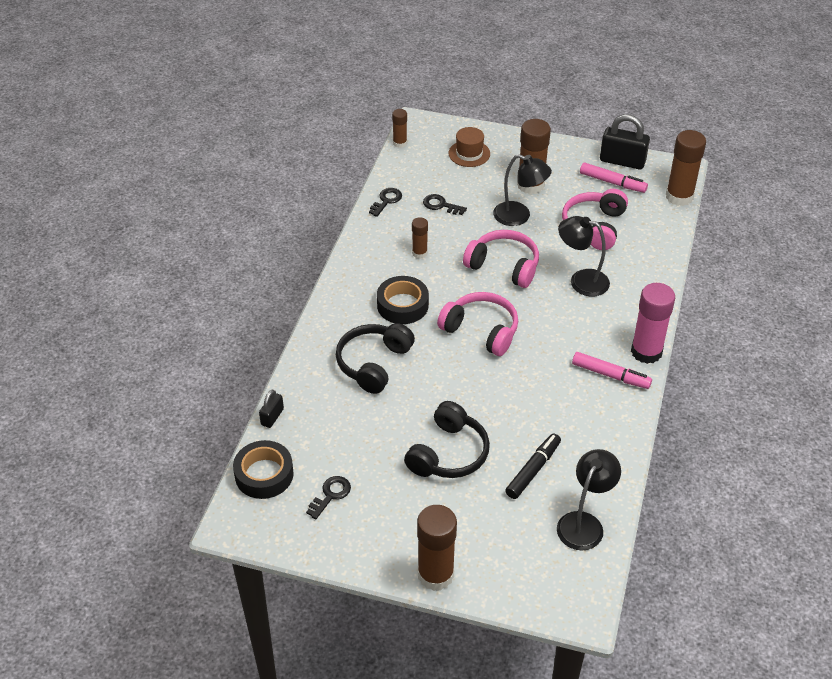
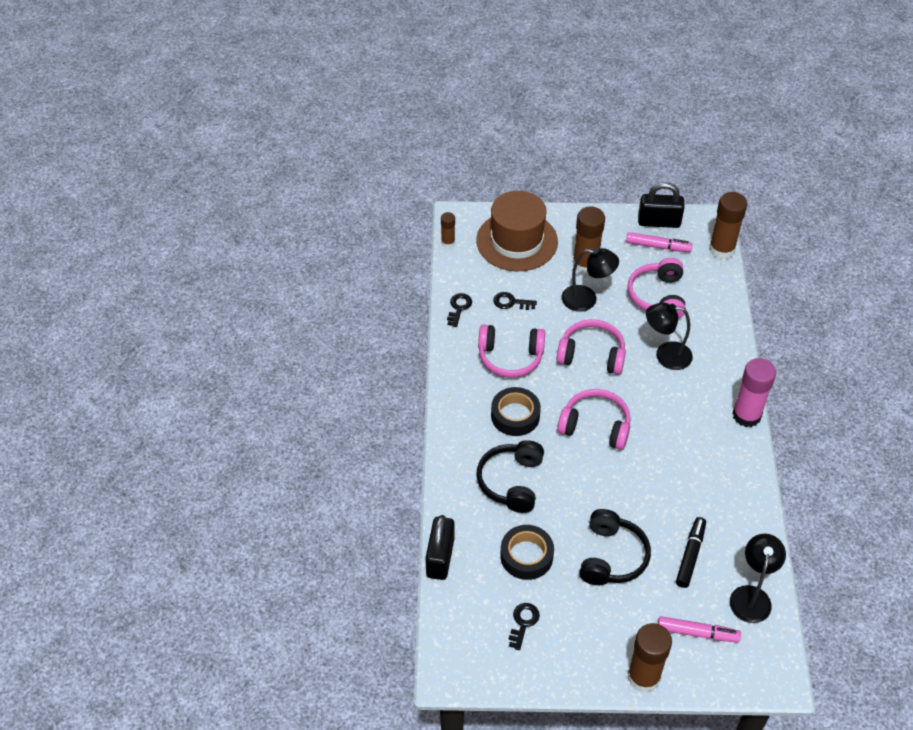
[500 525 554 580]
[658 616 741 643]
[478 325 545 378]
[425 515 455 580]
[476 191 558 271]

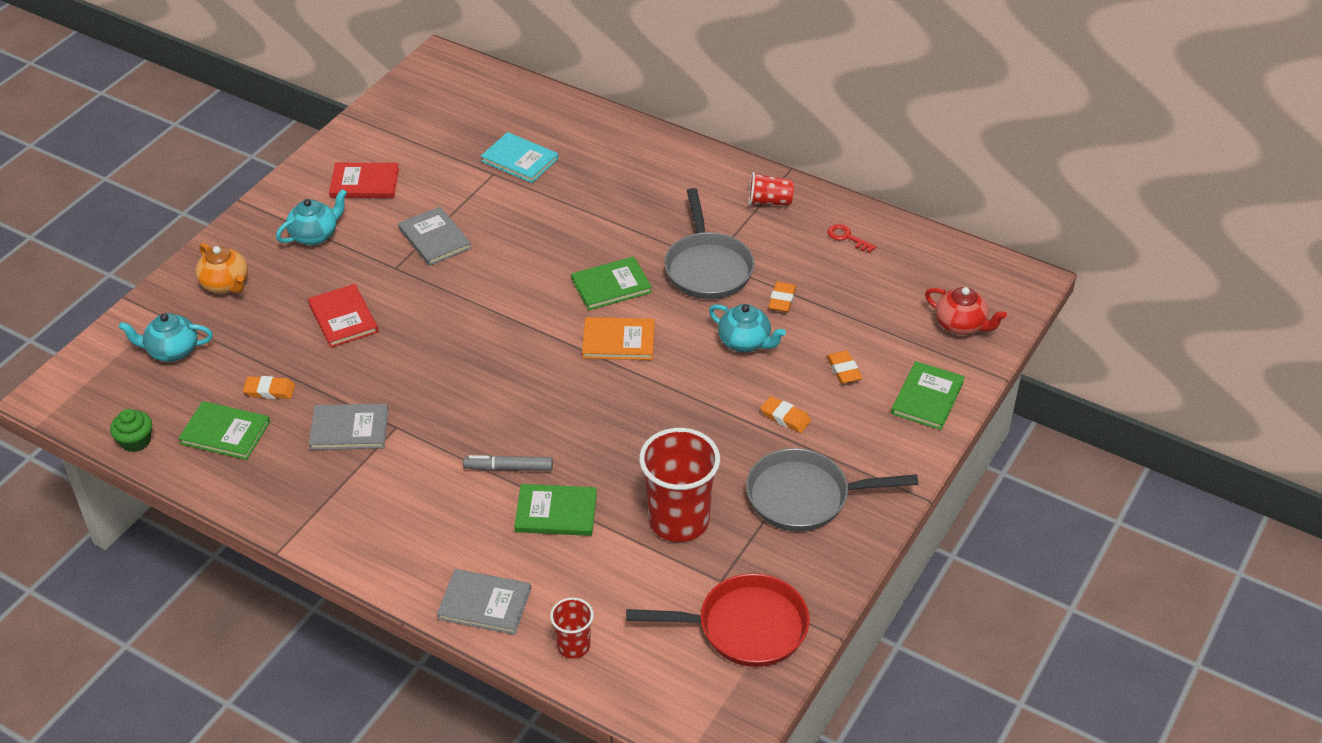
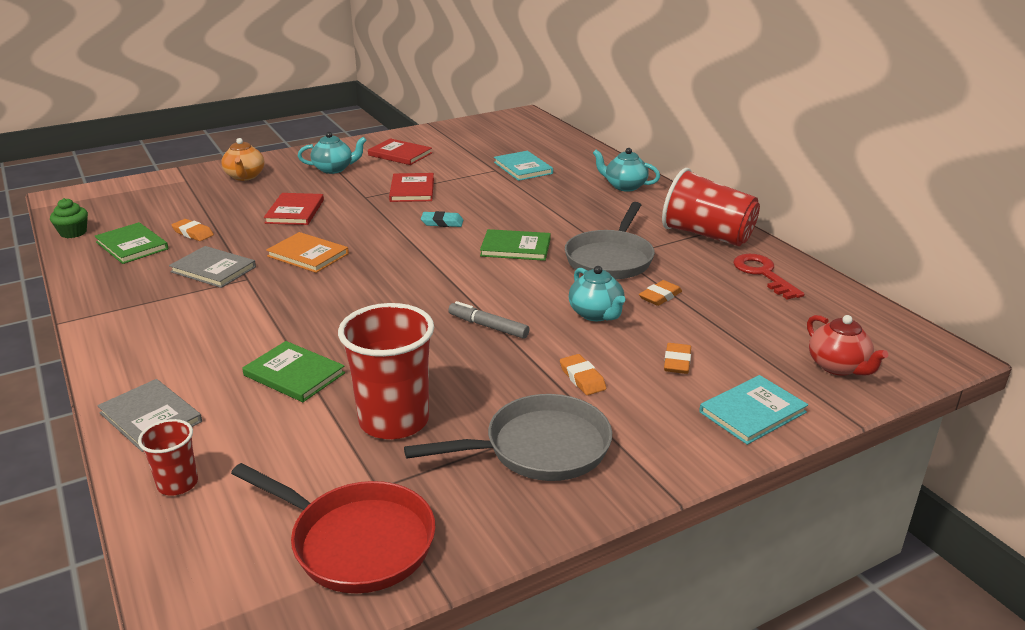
[421 211 463 227]
[593 148 660 192]
[448 301 530 339]
[266 232 349 273]
[389 173 434 202]
[699 375 808 445]
[404 394 612 481]
[662 168 760 246]
[733 254 804 299]

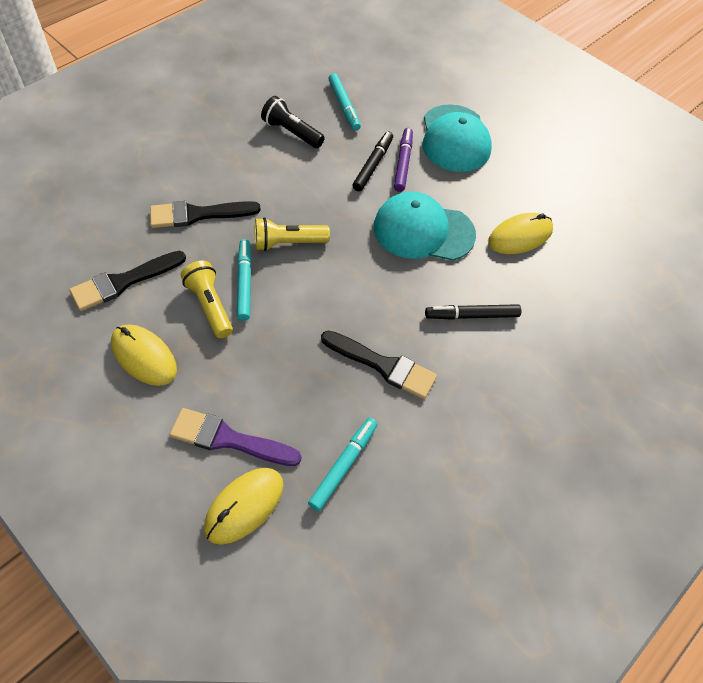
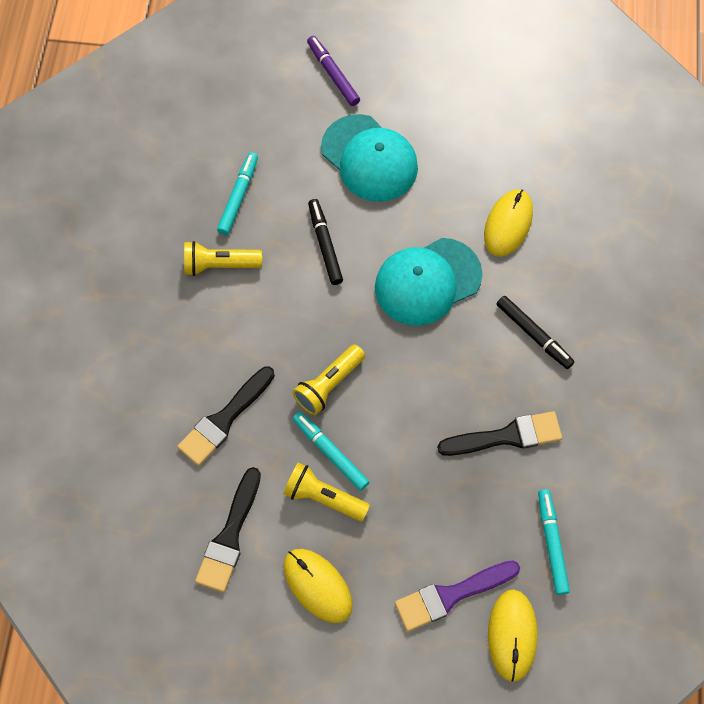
[307 36 360 106]
[184 241 262 276]
[284 549 353 623]
[217 152 258 235]
[497 296 574 369]

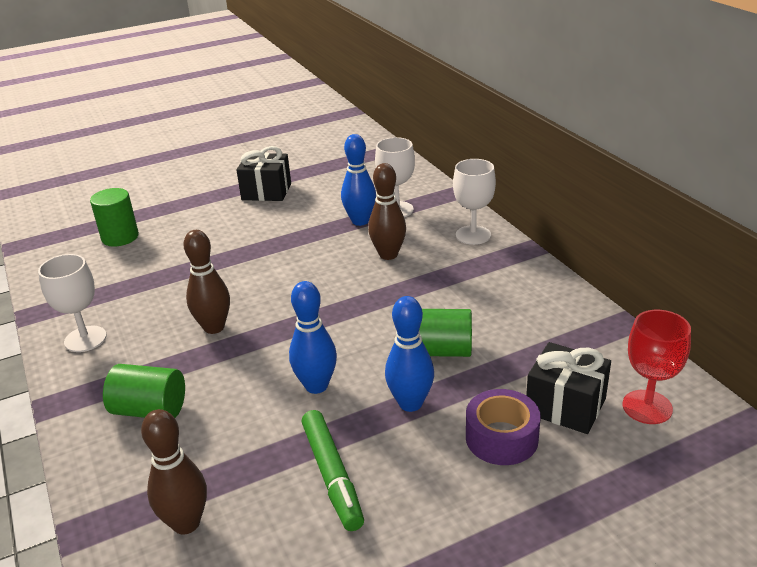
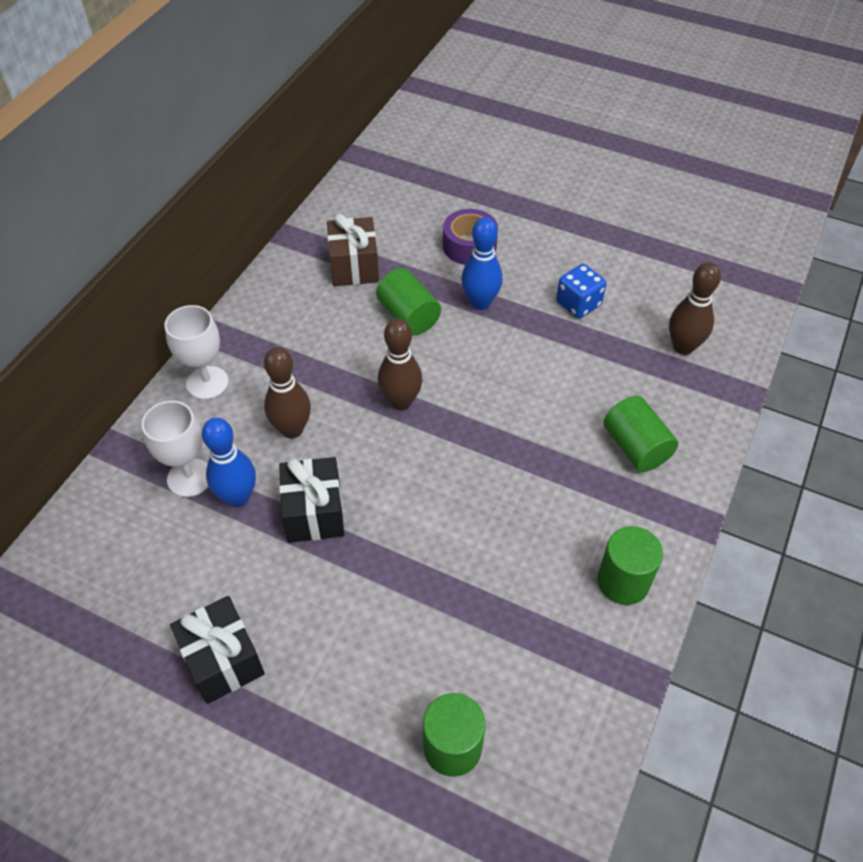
[289 281 337 394] (first image)
[623 310 691 424] (first image)
[327 214 379 286]
[378 318 422 410]
[279 457 344 543]
[597 526 663 605]
[556 264 607 318]

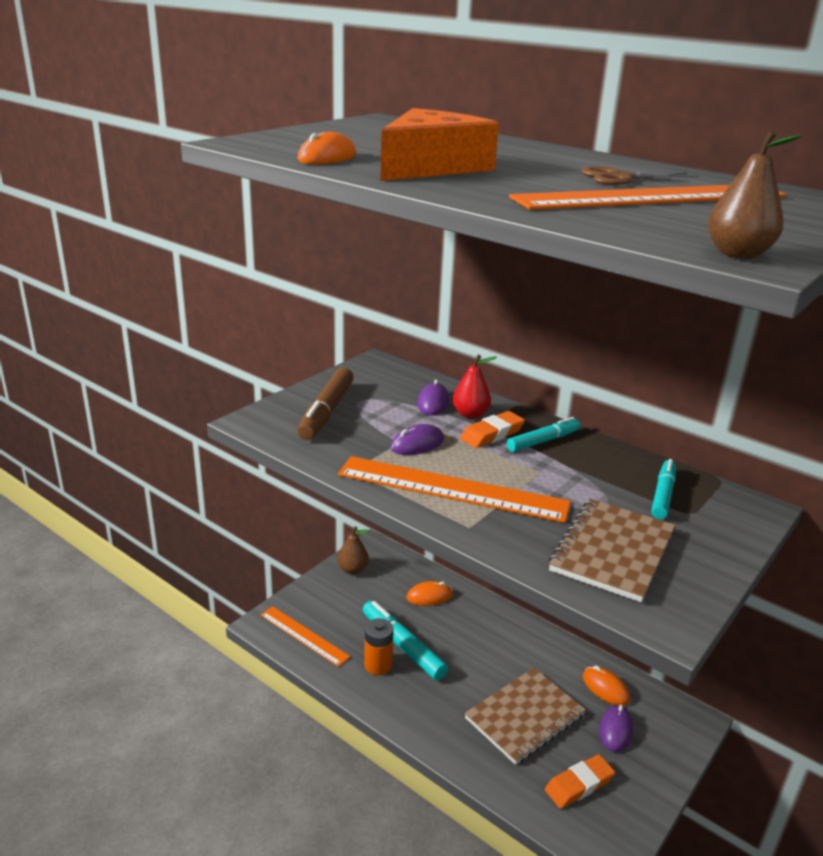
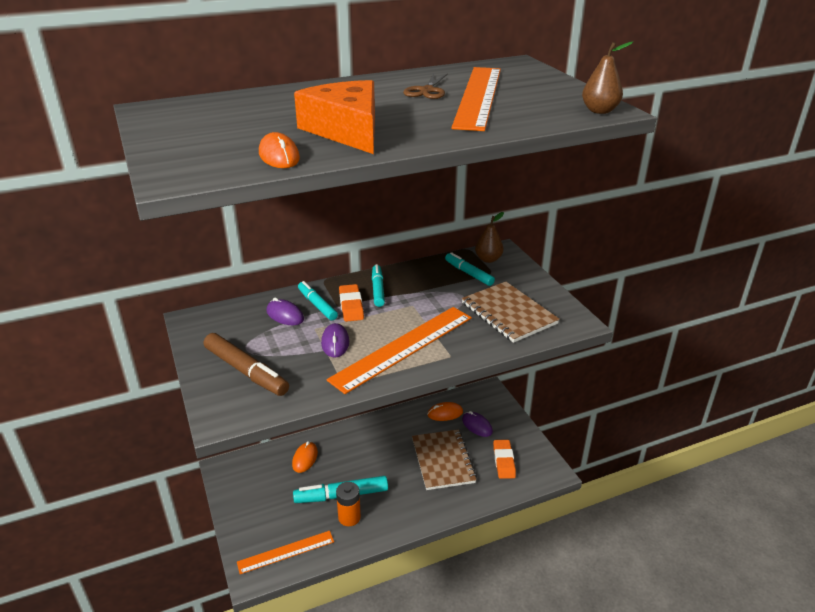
[475 212 504 263]
[298 281 338 320]

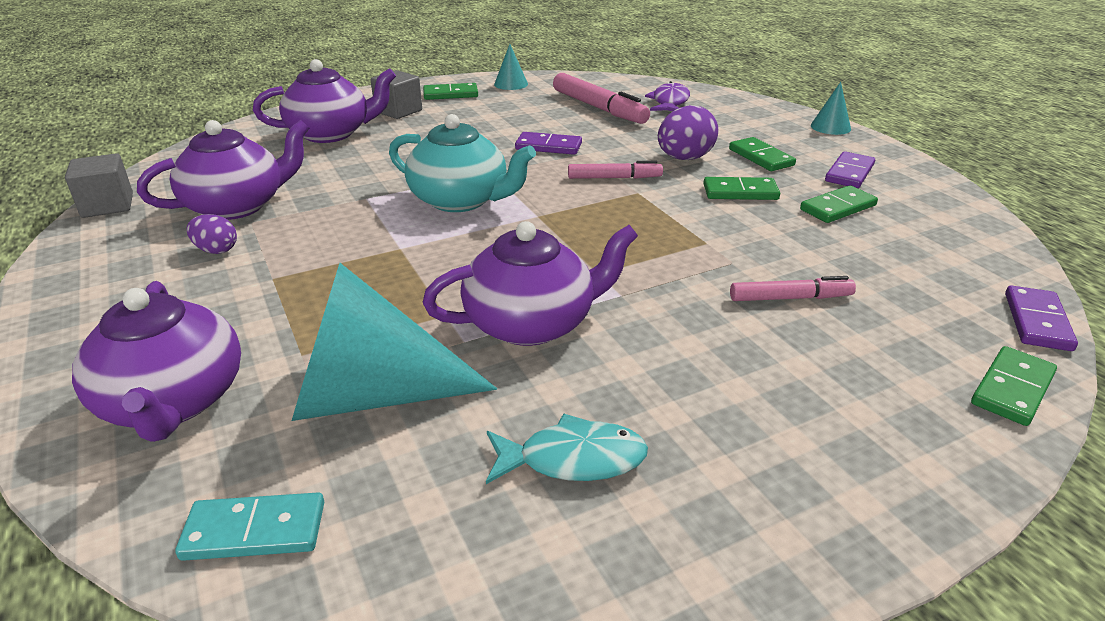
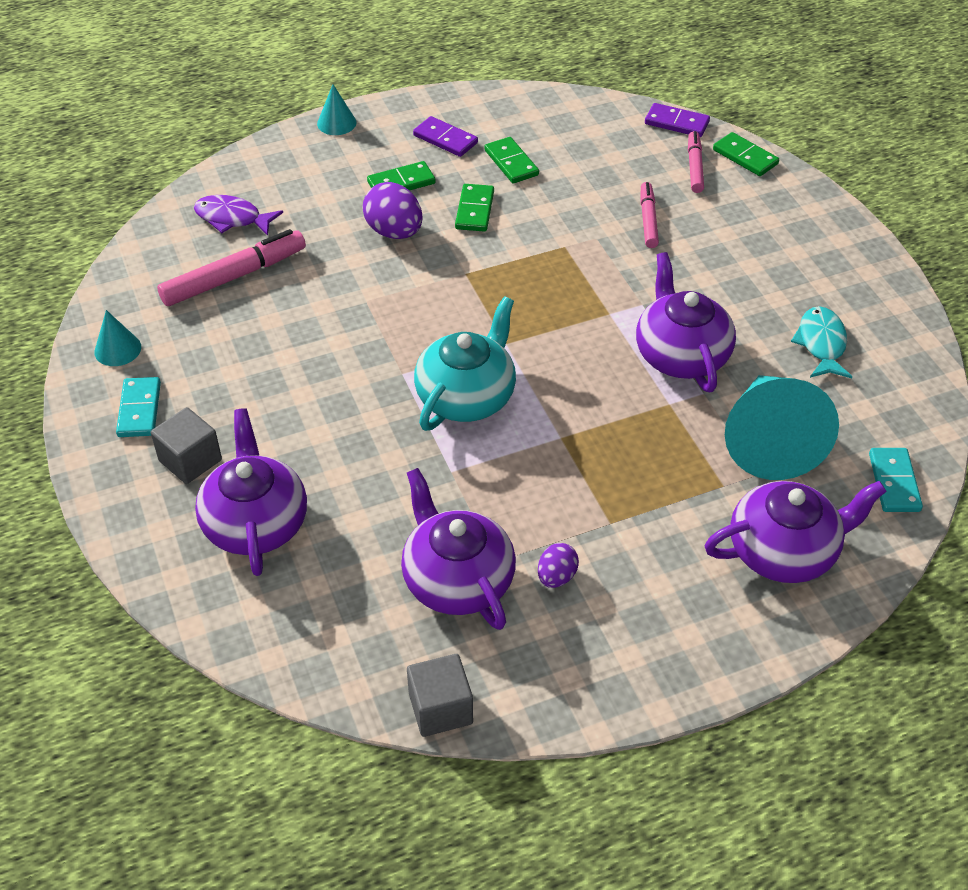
[515 132 582 155] (first image)
[688 131 704 193]
[116 377 161 437]

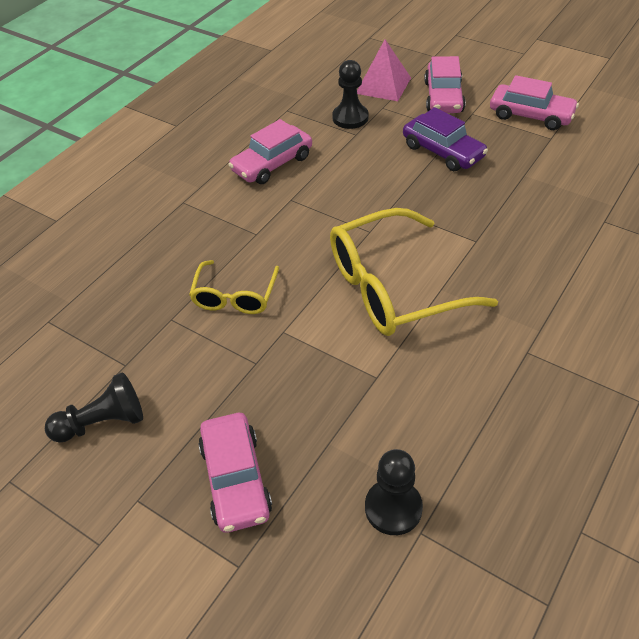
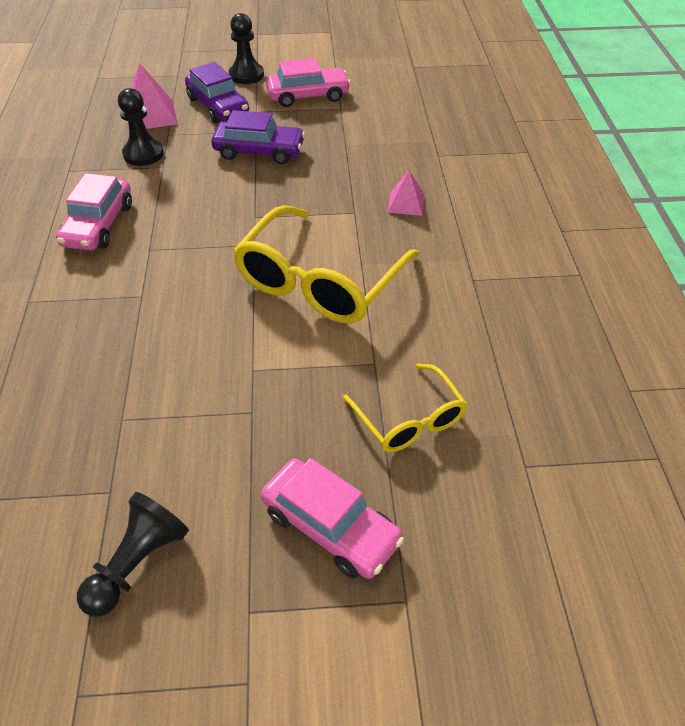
[387 170 425 216]
[343 364 467 452]
[229 13 264 84]
[185 62 249 123]

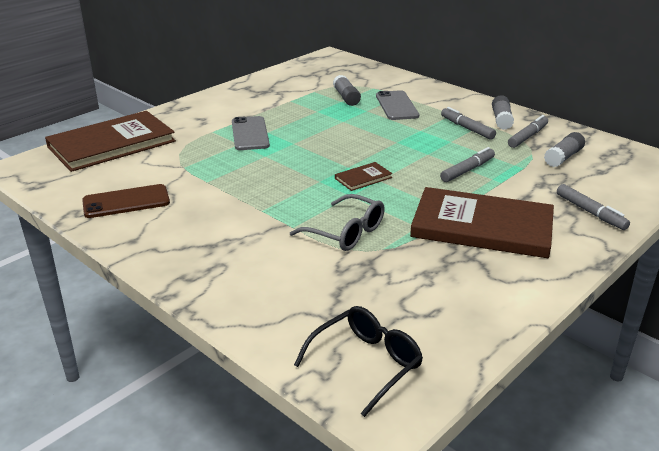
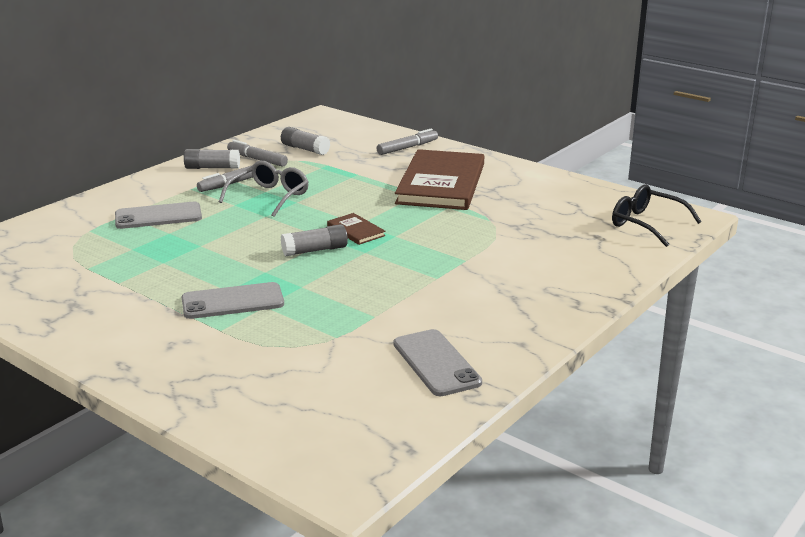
[45 111 176 172] (first image)
[440 147 495 182] (first image)
[219 161 309 217]
[281 224 348 256]
[394 329 482 396]

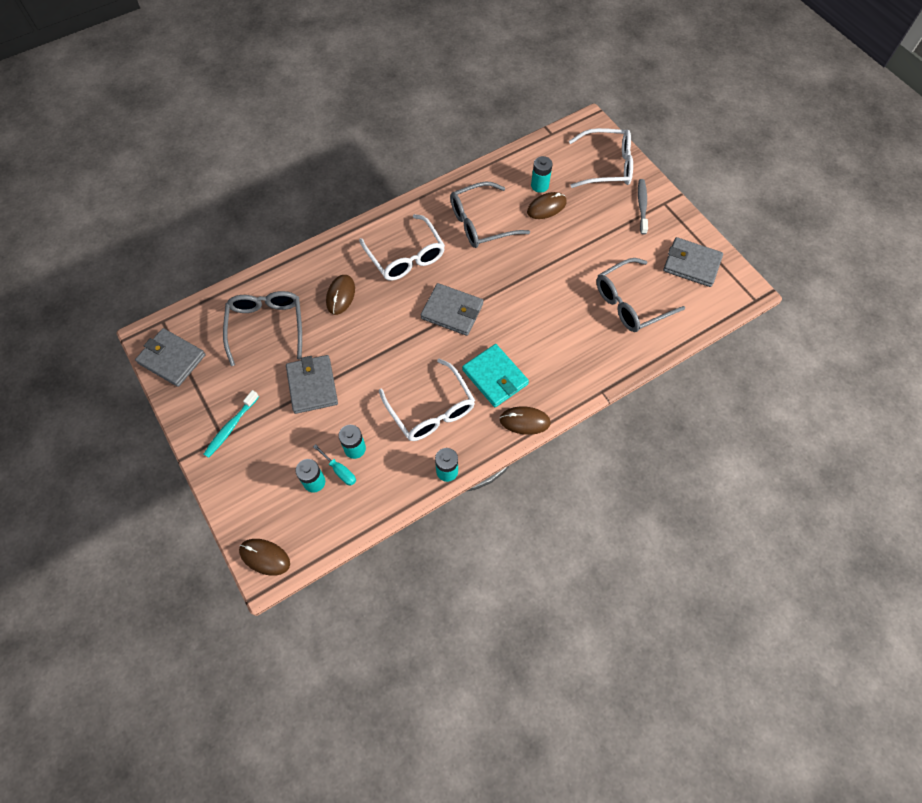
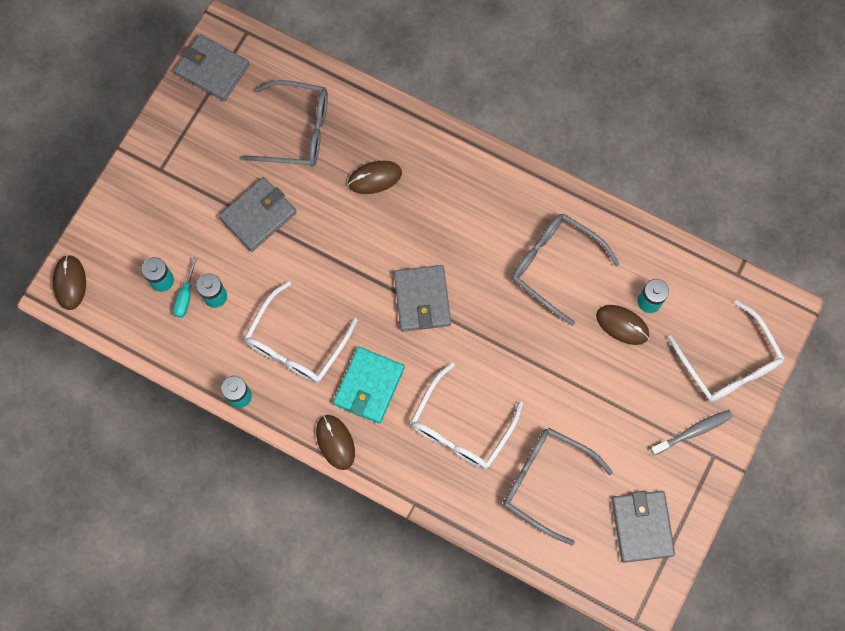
[204 390 259 458] (first image)
[411 362 523 469]
[174 34 250 101]
[242 80 328 167]

